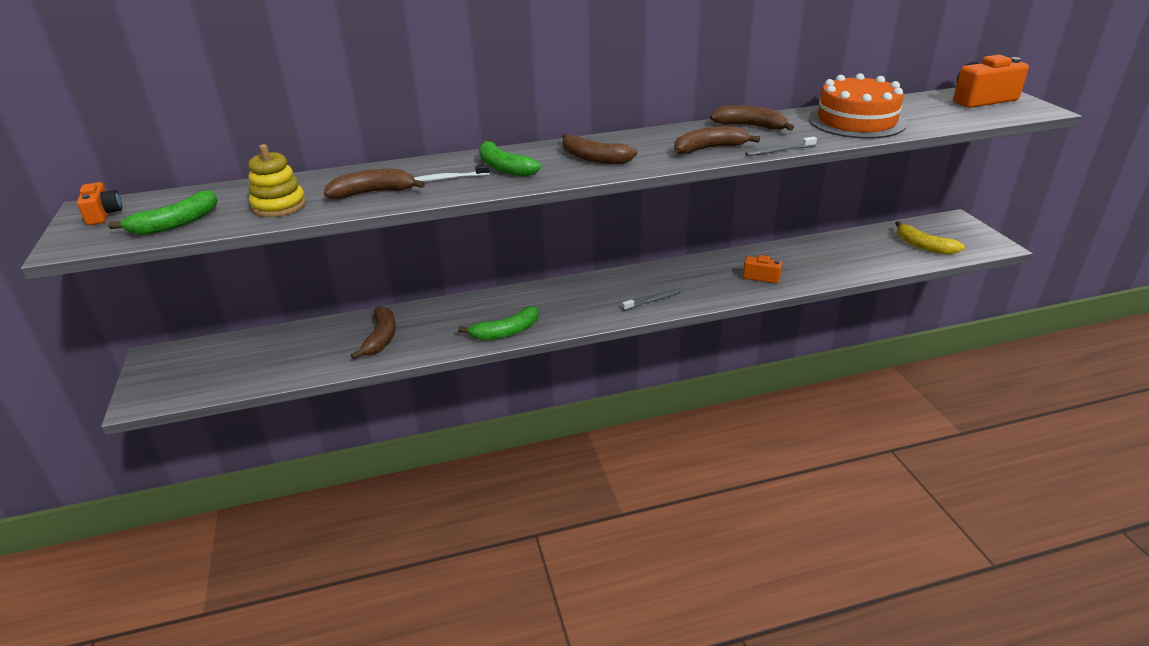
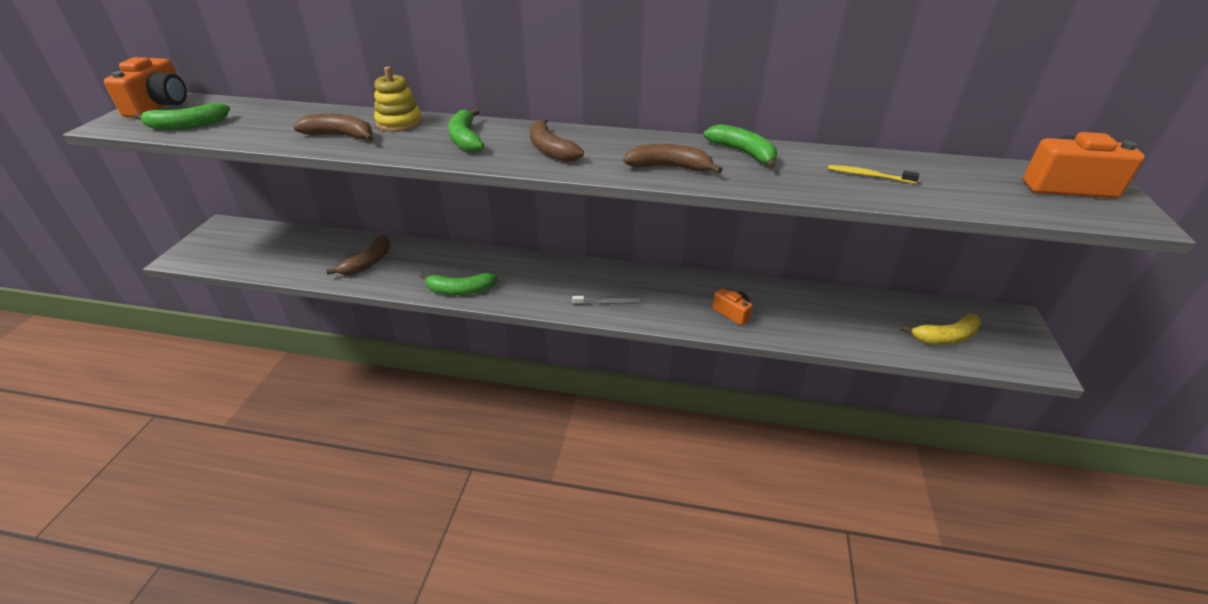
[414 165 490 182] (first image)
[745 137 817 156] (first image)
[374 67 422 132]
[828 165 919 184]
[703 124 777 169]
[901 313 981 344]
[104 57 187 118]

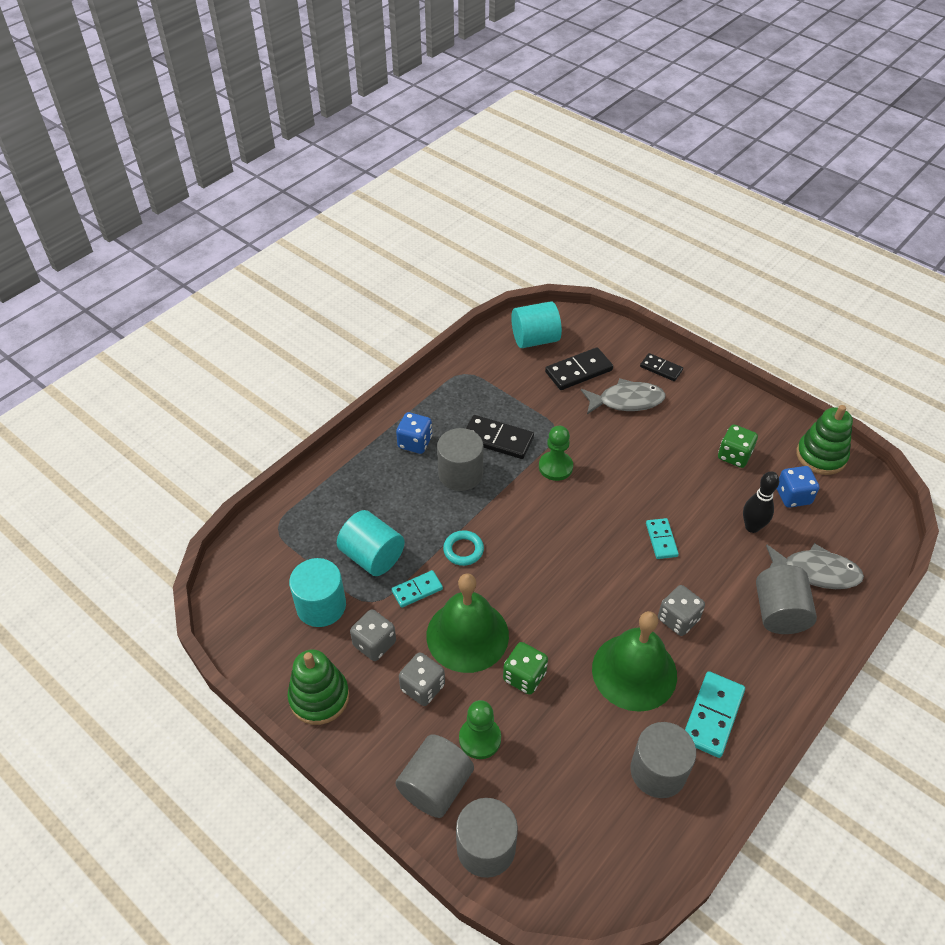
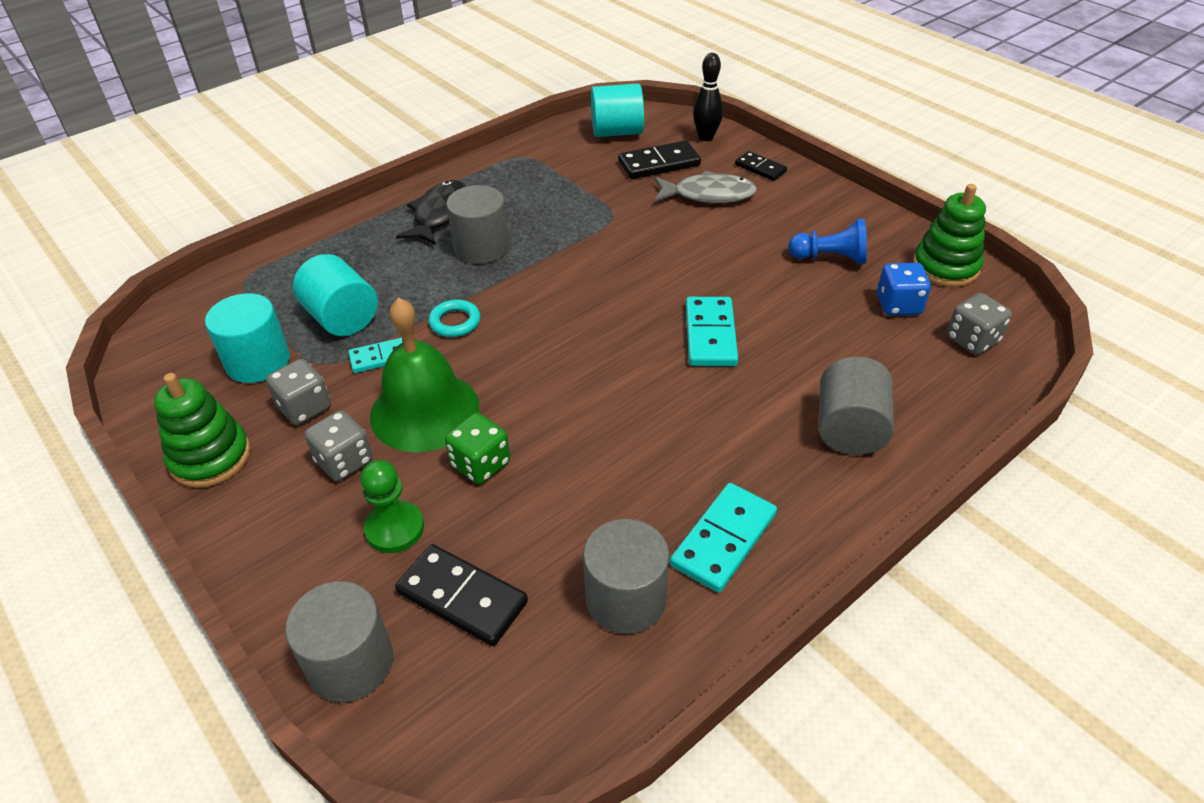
[395 734 474 818] (first image)
[539 426 573 481] (first image)
[592 611 677 712] (first image)
[766 543 864 589] (first image)
[395 544 528 646]
[947 293 1012 355]
[693 53 723 141]
[396 180 467 245]
[788 219 867 264]
[686 297 738 366]

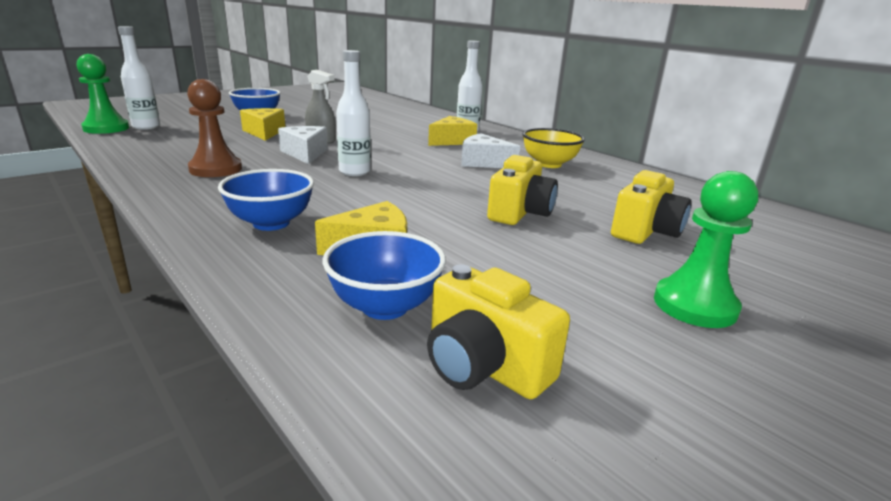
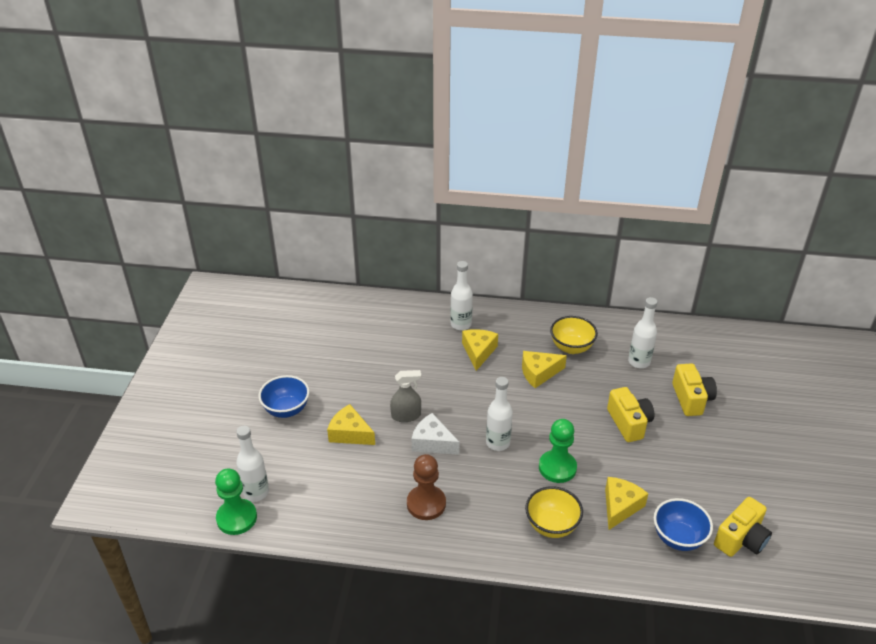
[628 297 657 368]
[539 419 577 483]
[525 486 583 538]
[522 351 567 388]
[714 497 772 557]

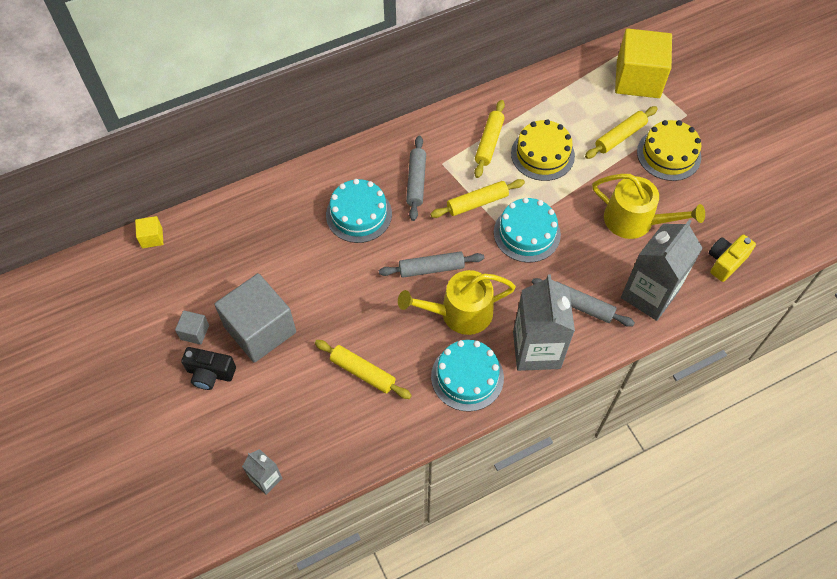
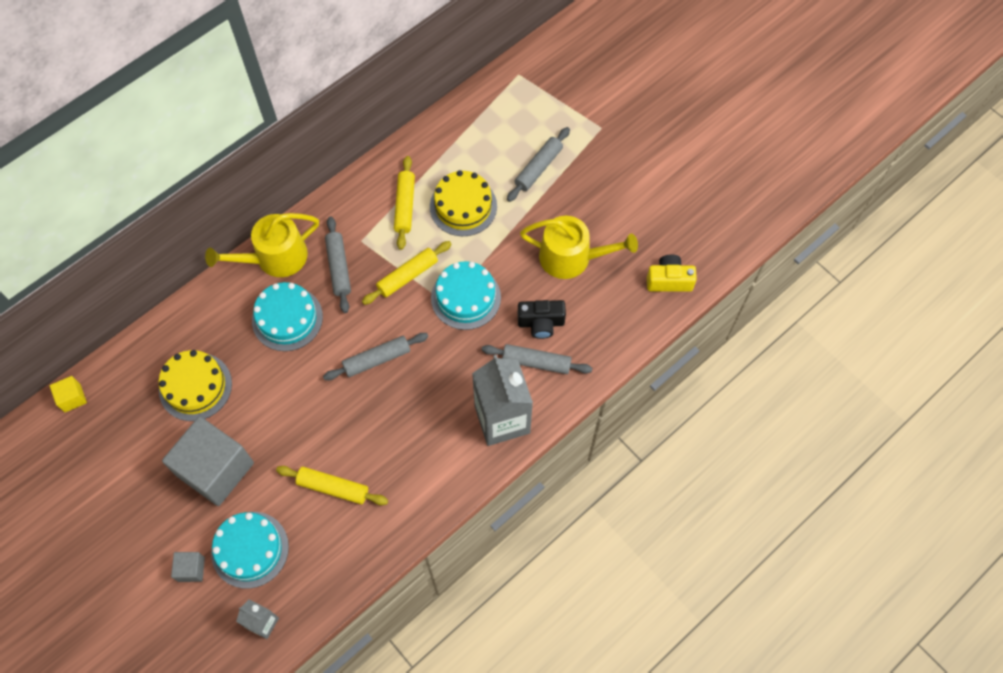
[615 28 672 98] (first image)
[621 220 703 321] (first image)
[171 552 205 582]
[518 300 566 339]
[205 213 319 277]
[211 512 289 589]
[159 350 232 421]
[507 127 570 202]
[647 255 697 292]

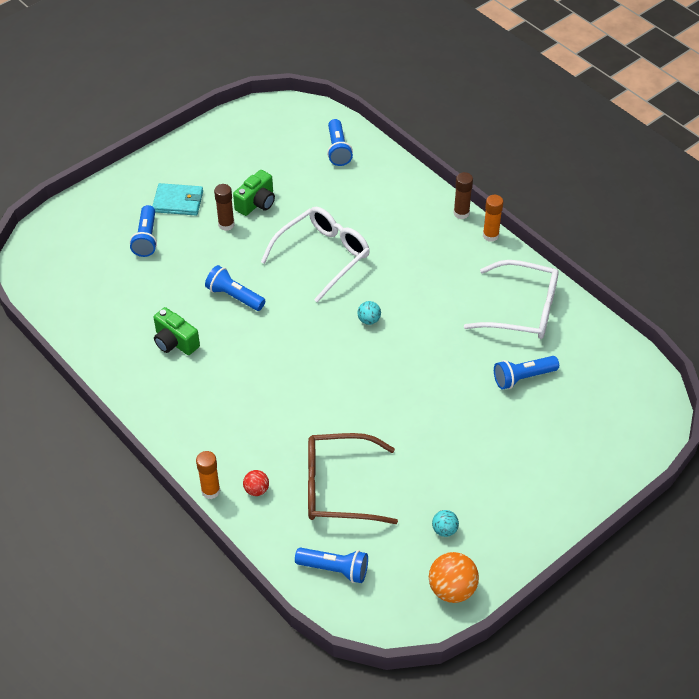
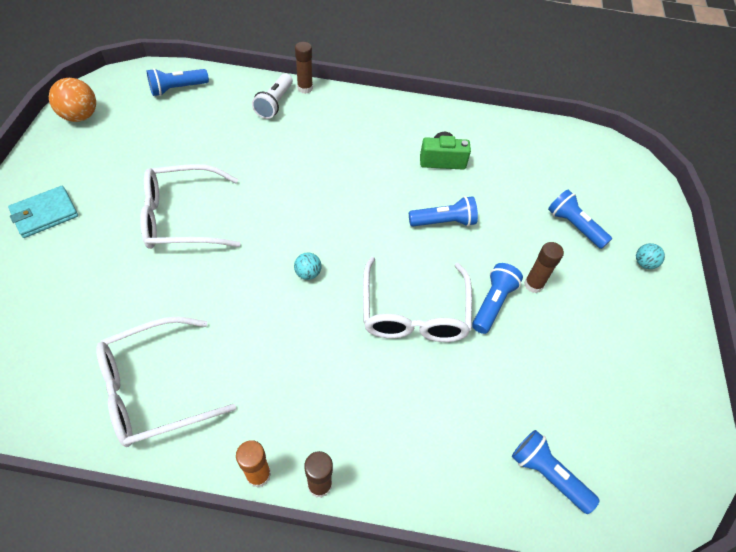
[233 170 275 216] (first image)
[308 433 398 524] (first image)
[140 164 241 249]
[8 186 78 238]
[636 243 665 269]
[472 263 523 334]
[252 73 293 119]
[295 42 313 94]

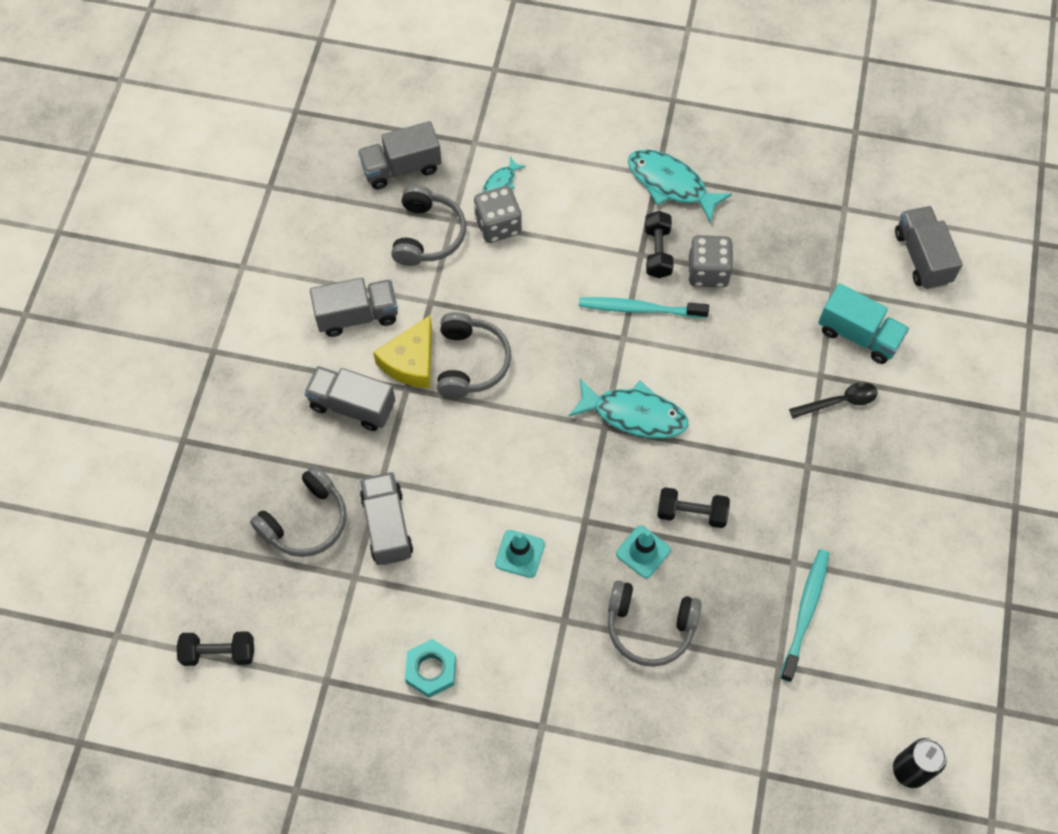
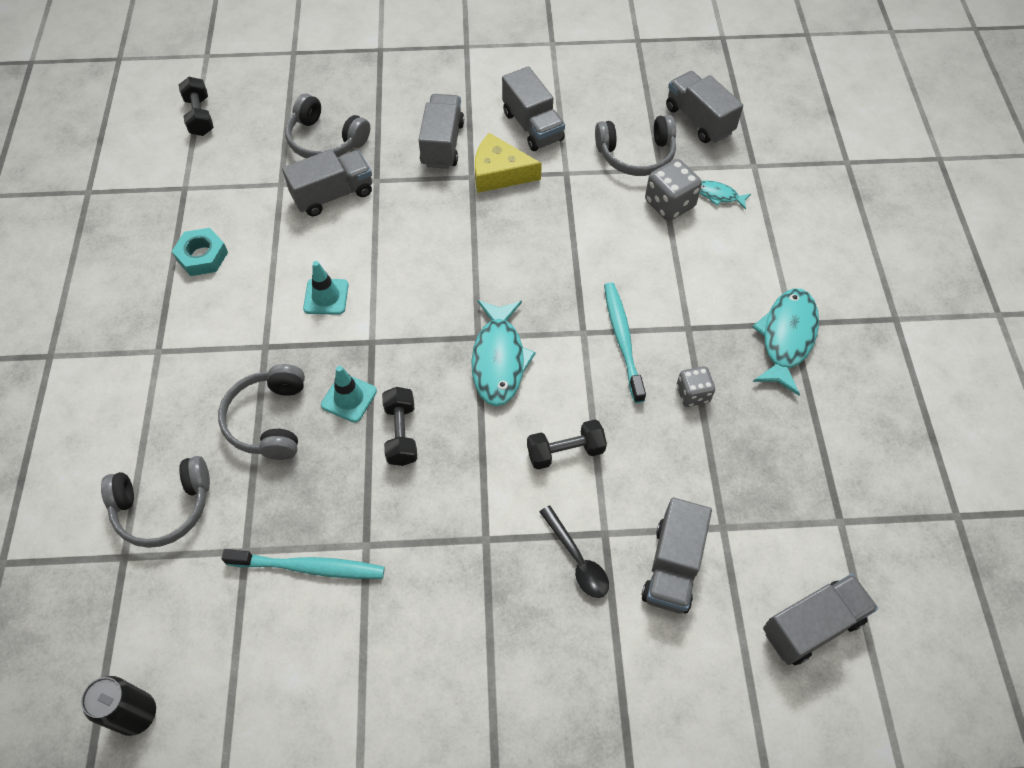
[101 456 210 548]
[527 420 607 470]
[642 498 712 614]
[677 366 715 407]

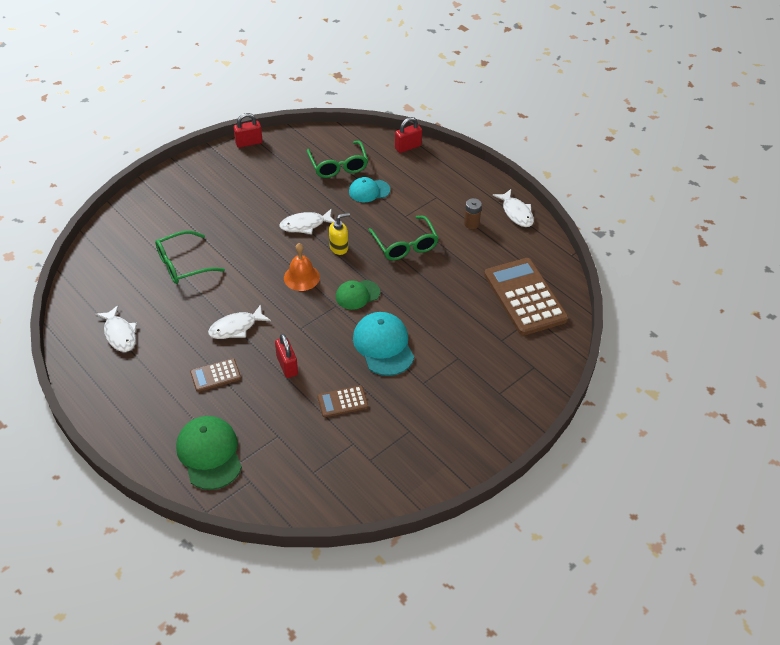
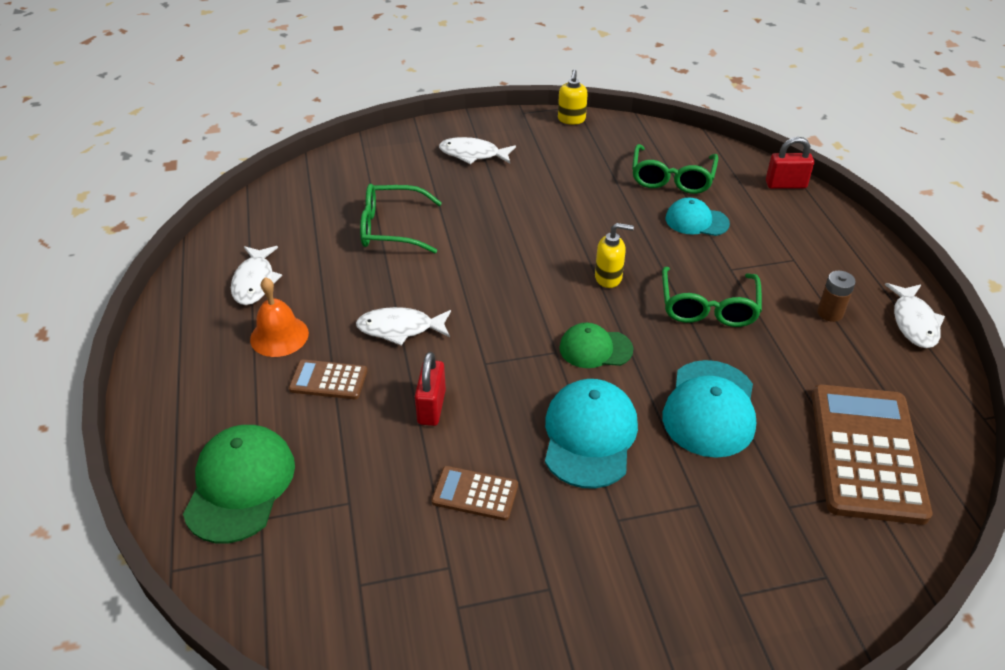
[663 360 756 458]
[439 137 516 164]
[250 277 309 357]
[558 69 588 125]

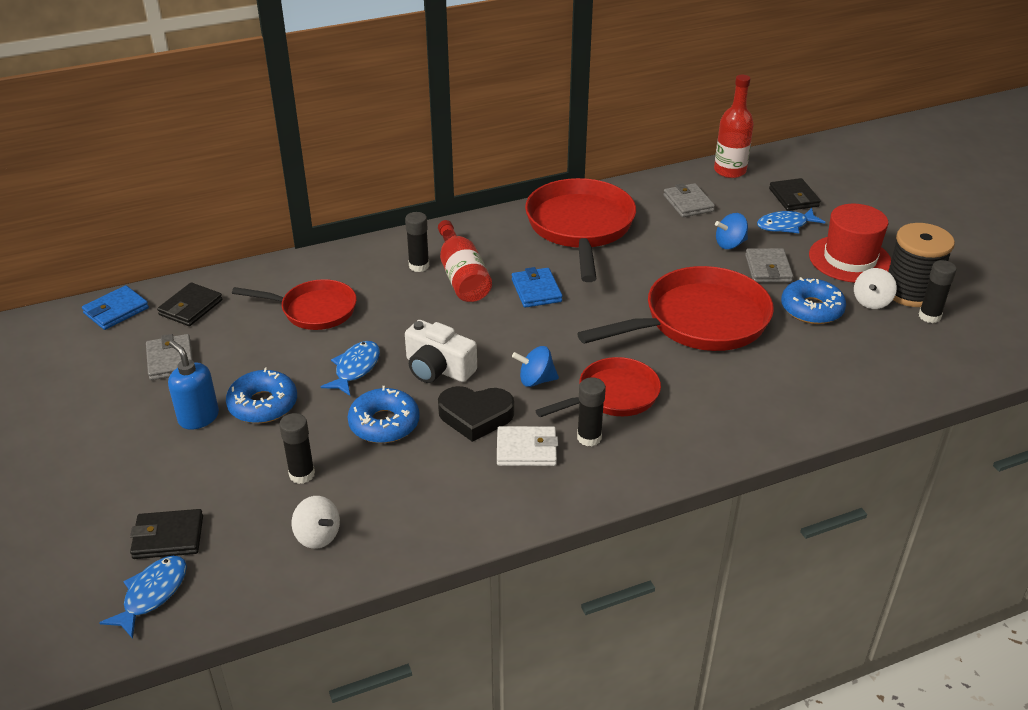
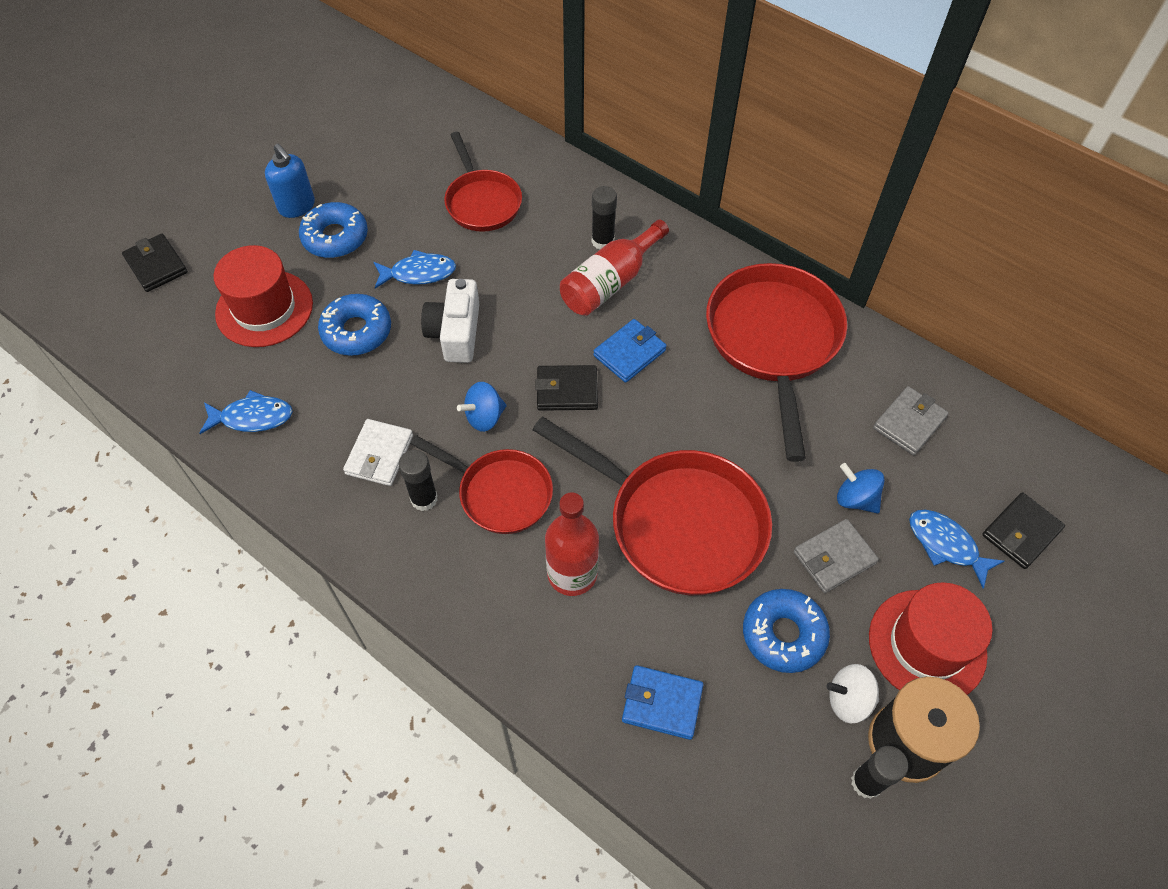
[146 334 193 380] (first image)
[291 496 340 549] (first image)
[438 386 514 442] (first image)
[622 665 703 740]
[200 390 293 434]
[535 365 598 411]
[545 492 599 596]
[213 245 313 347]
[265 144 315 218]
[343 419 413 486]
[457 382 507 432]
[706 263 847 462]

